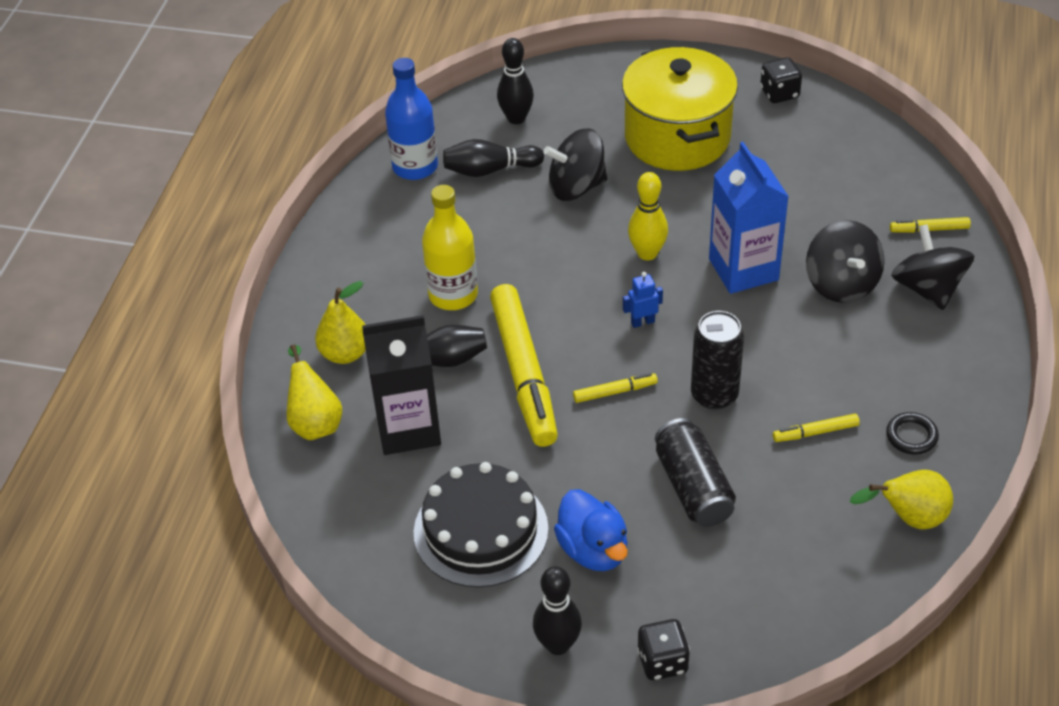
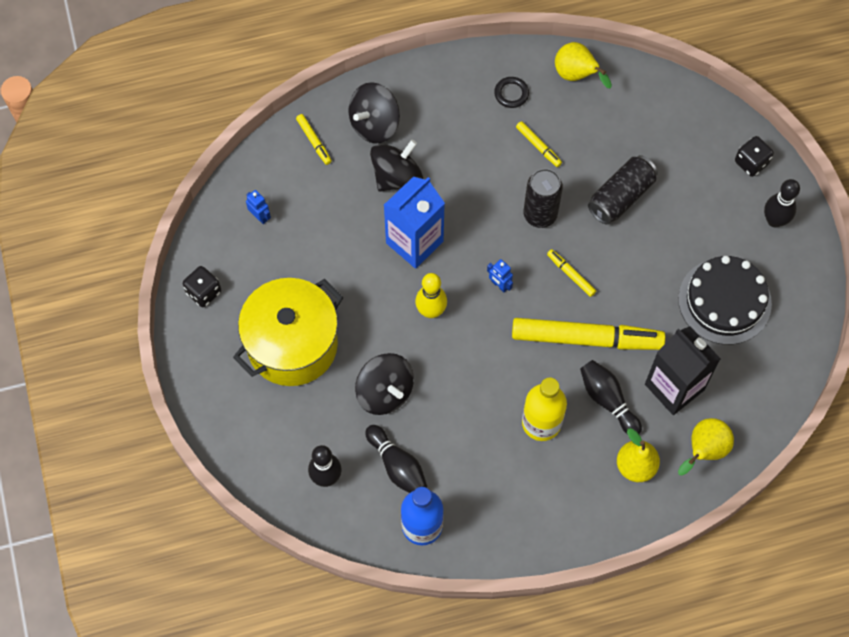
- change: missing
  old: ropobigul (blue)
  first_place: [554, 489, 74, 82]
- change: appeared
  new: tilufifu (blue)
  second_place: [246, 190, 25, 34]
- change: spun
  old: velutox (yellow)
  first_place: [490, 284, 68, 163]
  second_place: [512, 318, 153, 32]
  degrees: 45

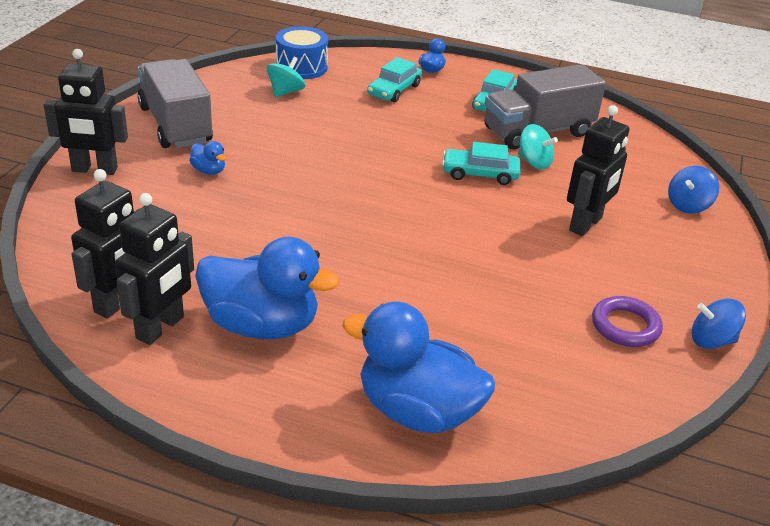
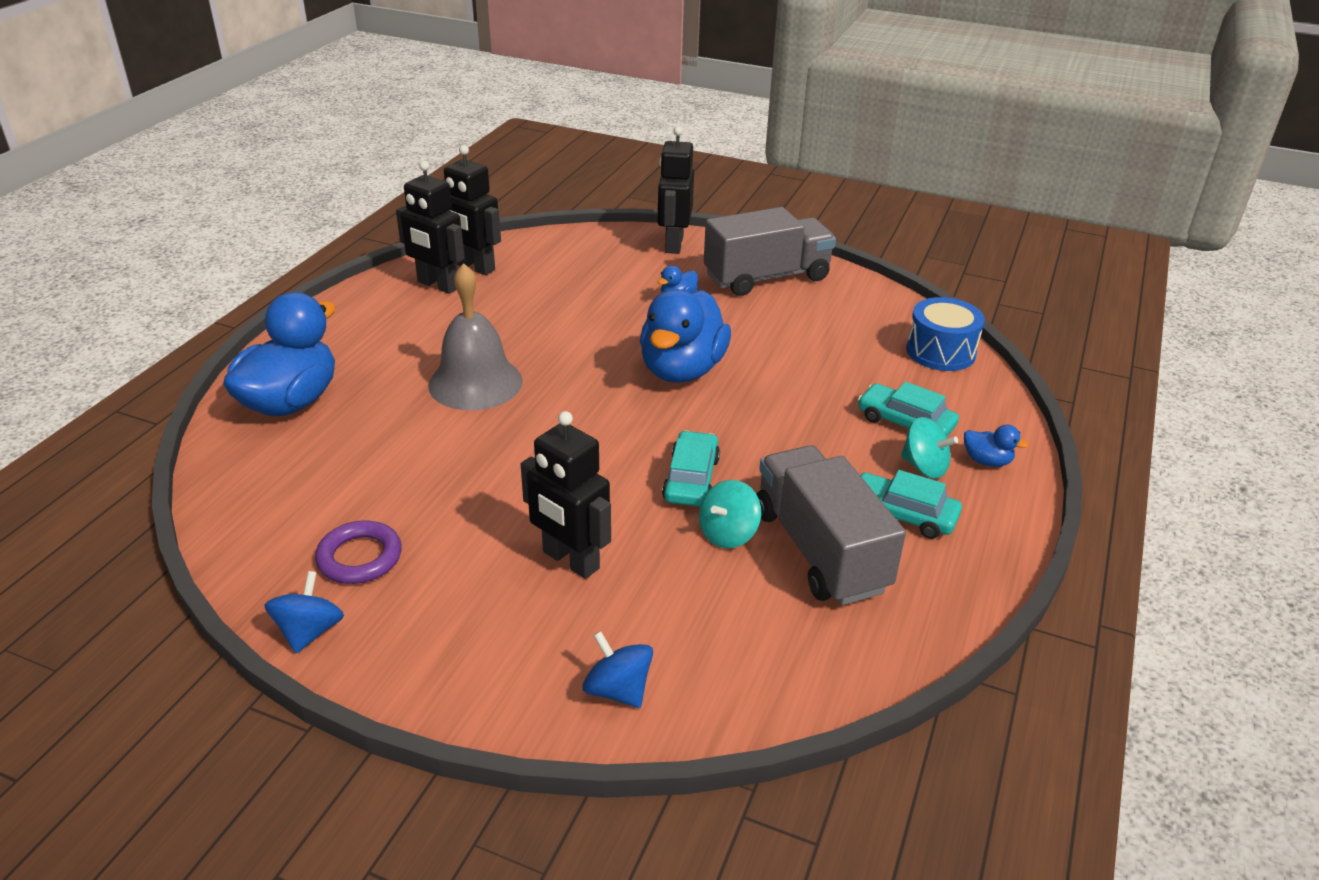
- change: appeared
  new: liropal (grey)
  second_place: [428, 263, 95, 147]
- change: relocated
  old: ropobigul (blue)
  first_place: [195, 237, 145, 102]
  second_place: [640, 289, 91, 94]
- change: relocated
  old: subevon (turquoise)
  first_place: [266, 57, 40, 40]
  second_place: [901, 417, 57, 62]

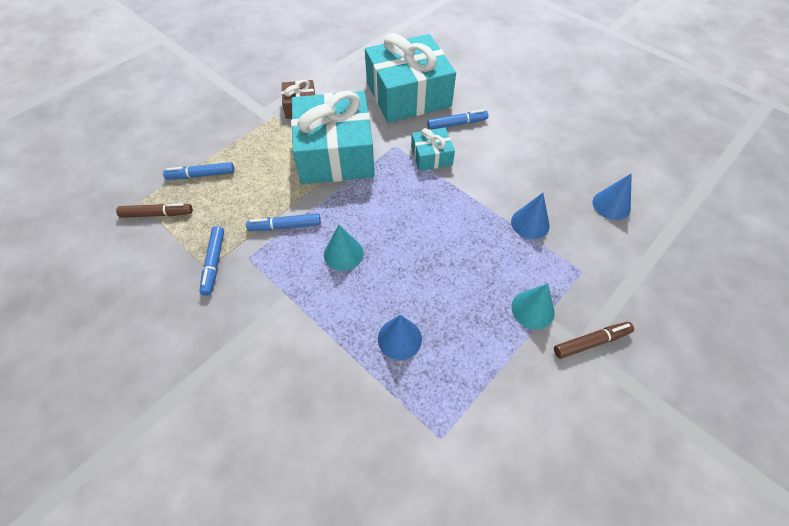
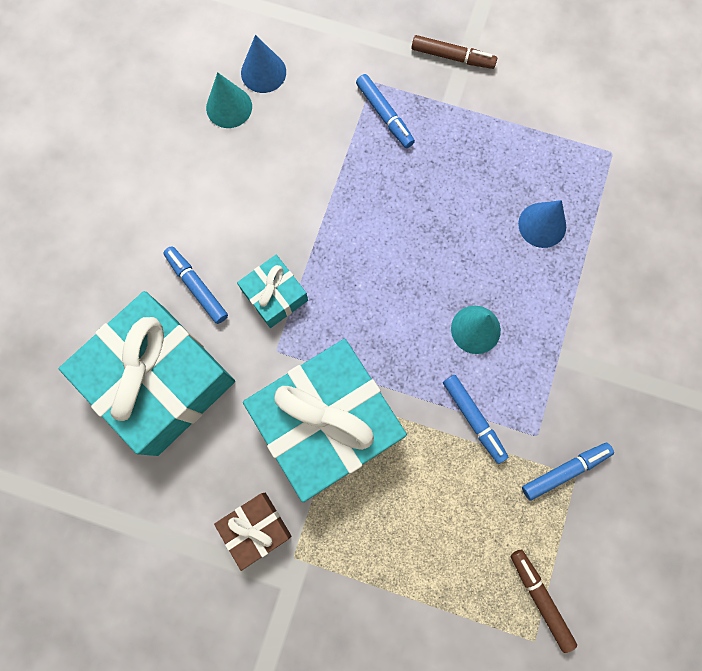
- change: missing
  old: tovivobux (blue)
  first_place: [511, 193, 39, 46]
- change: relocated
  old: velutox (blue)
  first_place: [163, 162, 71, 18]
  second_place: [356, 74, 59, 74]
- change: relocated
  old: tovivobux (turquoise)
  first_place: [511, 284, 44, 45]
  second_place: [206, 72, 46, 56]
- change: spun
  old: velutox (brown)
  first_place: [554, 322, 80, 37]
  second_place: [411, 35, 86, 34]
  degrees: 150

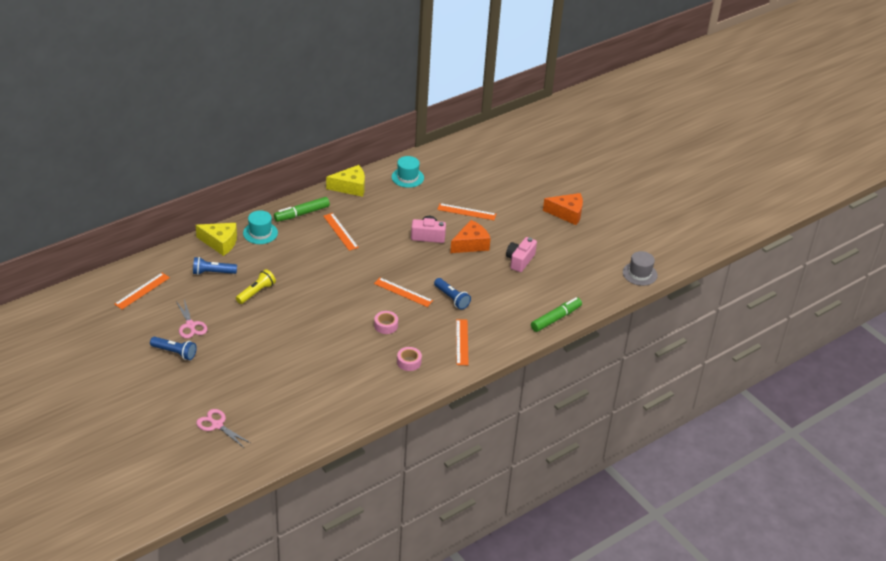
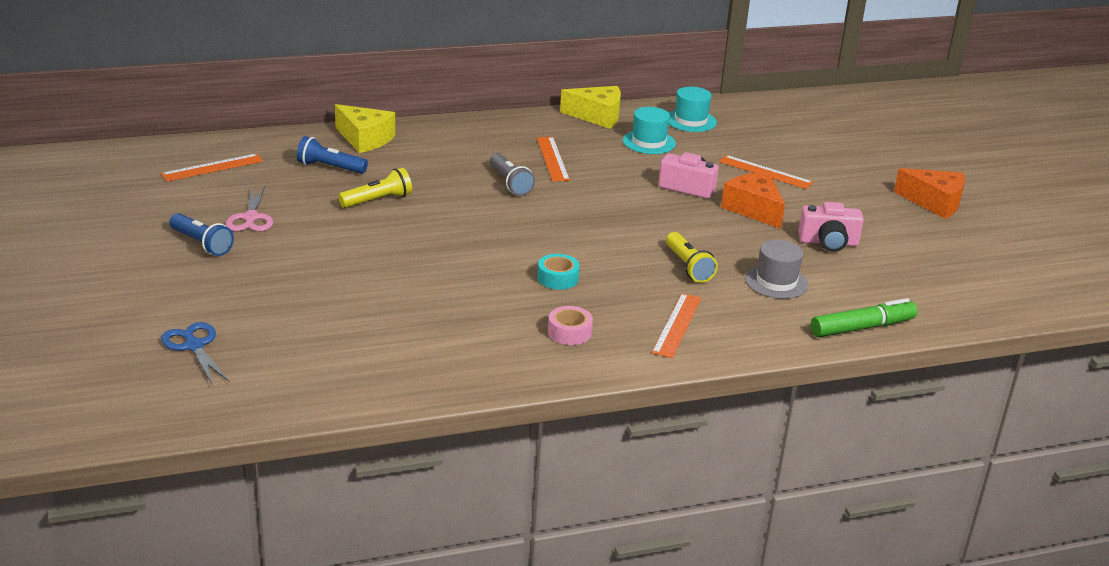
- change: missing
  old: velutox (green)
  first_place: [274, 197, 56, 25]
- change: missing
  old: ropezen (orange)
  first_place: [374, 278, 59, 29]
- change: appeared
  new: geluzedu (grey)
  second_place: [490, 153, 45, 43]
- change: relocated
  old: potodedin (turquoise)
  first_place: [243, 210, 35, 34]
  second_place: [623, 107, 53, 47]
- change: relocated
  old: potodedin (grey)
  first_place: [623, 251, 35, 35]
  second_place: [745, 240, 64, 59]
- change: colour
  old: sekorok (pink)
  new: sekorok (blue)
  first_place: [196, 409, 54, 39]
  second_place: [161, 322, 69, 64]
- change: colour
  old: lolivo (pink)
  new: lolivo (turquoise)
  first_place: [374, 311, 24, 23]
  second_place: [537, 254, 43, 36]
- change: colour
  old: geluzedu (blue)
  new: geluzedu (yellow)
  first_place: [434, 278, 37, 32]
  second_place: [666, 232, 52, 51]
- change: spun
  old: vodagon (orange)
  first_place: [450, 220, 41, 33]
  second_place: [721, 172, 64, 57]
  degrees: -105
- change: spun
  old: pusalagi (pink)
  first_place: [506, 237, 31, 35]
  second_place: [798, 202, 66, 50]
  degrees: -135

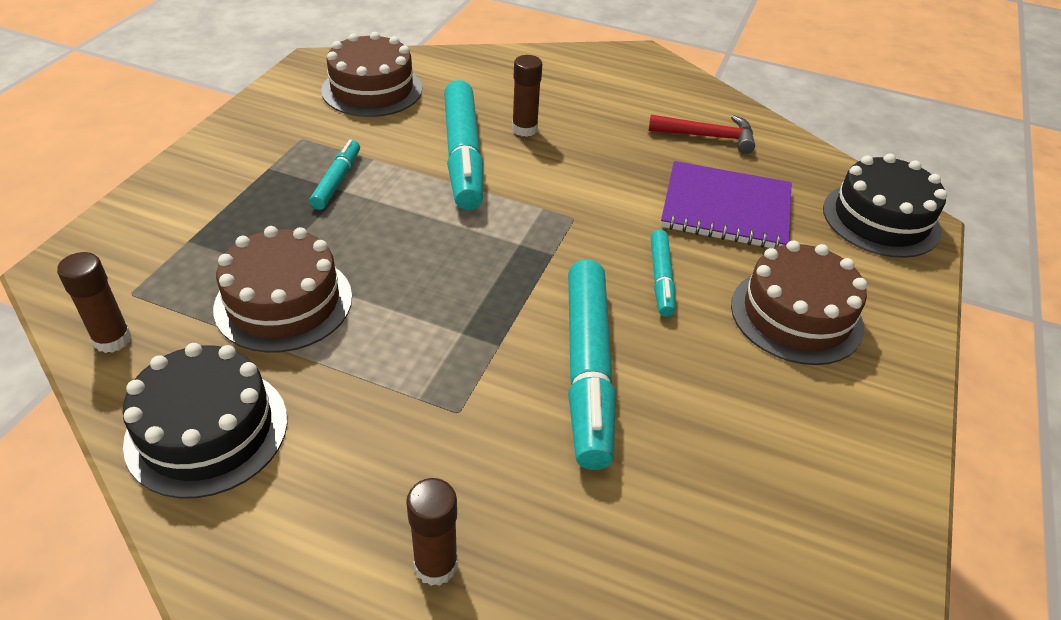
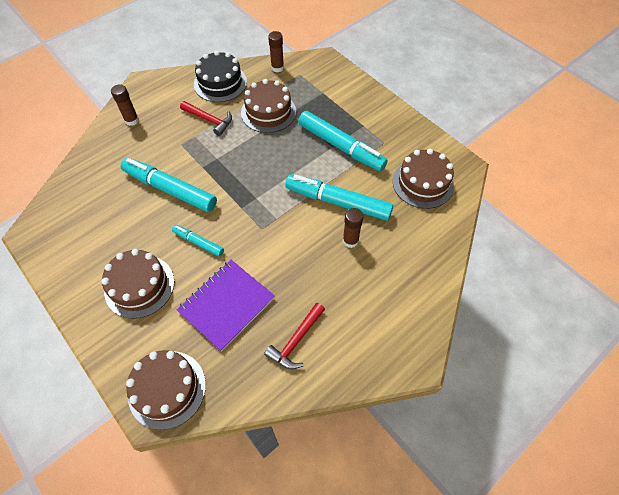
- change: appeared
  new: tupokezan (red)
  second_place: [180, 101, 52, 35]
- change: colour
  old: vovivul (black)
  new: vovivul (brown)
  first_place: [823, 154, 124, 104]
  second_place: [126, 350, 80, 80]
- change: size
  old: velutox (turquoise)
  first_place: [309, 140, 51, 70]
  second_place: [298, 111, 90, 61]
  factor: 1.95

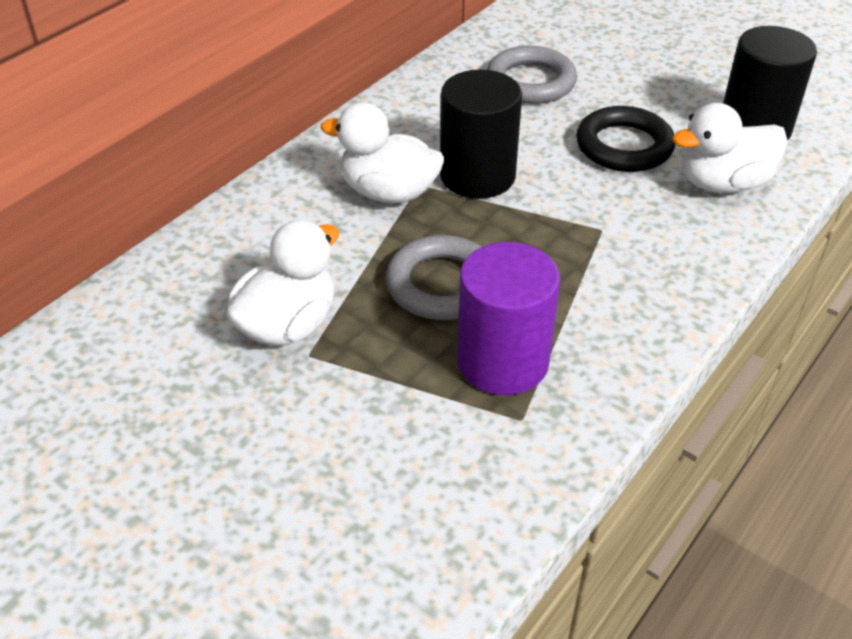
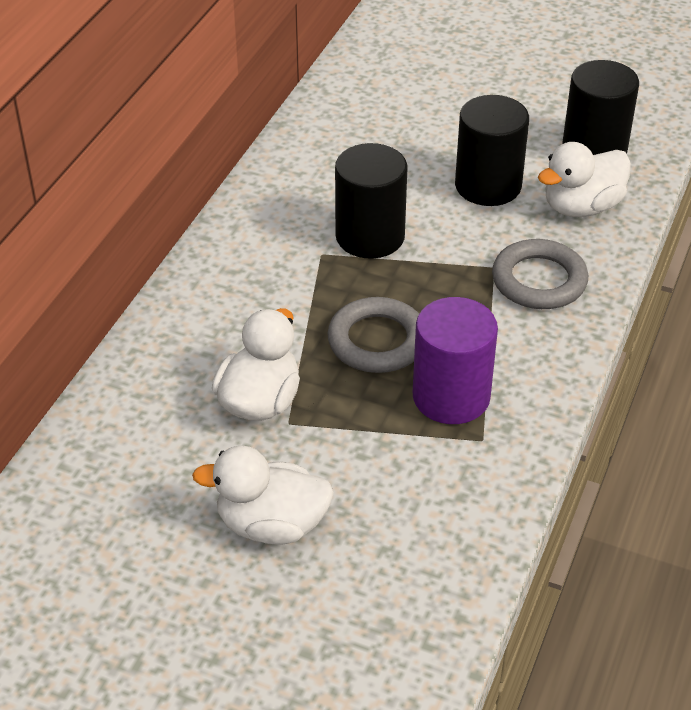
- change: relocated
  old: ropobigul (white)
  first_place: [321, 102, 123, 101]
  second_place: [192, 446, 142, 99]
- change: relocated
  old: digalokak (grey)
  first_place: [487, 46, 90, 58]
  second_place: [492, 239, 96, 70]
- change: exchanged
  old: digalokak (black)
  new: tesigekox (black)
  first_place: [576, 106, 99, 66]
  second_place: [455, 95, 74, 111]

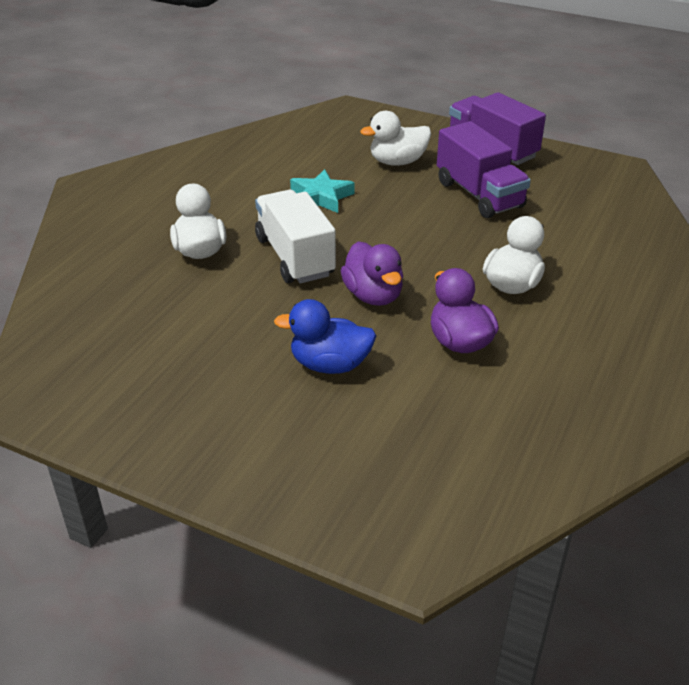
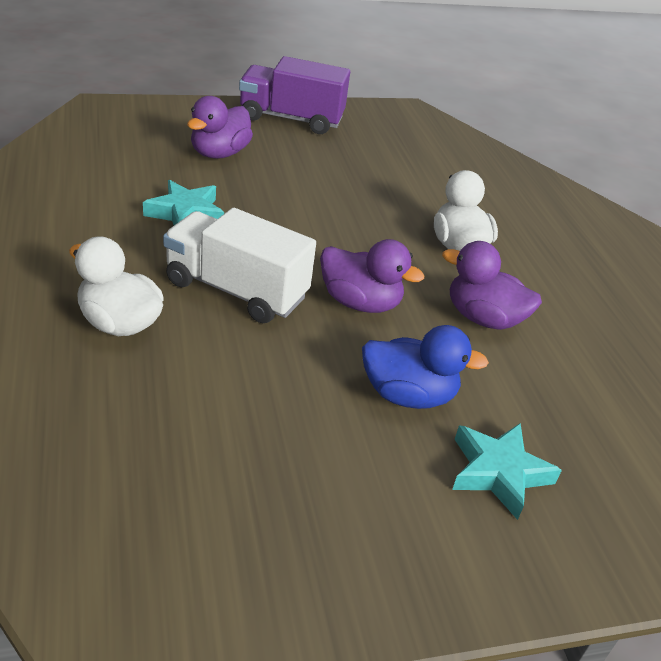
- change: missing
  old: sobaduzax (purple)
  first_place: [437, 121, 94, 97]
- change: appeared
  new: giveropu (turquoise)
  second_place: [452, 423, 110, 97]
- change: colour
  old: ropobigul (white)
  new: ropobigul (purple)
  first_place: [360, 111, 71, 55]
  second_place: [187, 96, 66, 63]
- change: spun
  old: ropobigul (blue)
  first_place: [274, 299, 102, 75]
  second_place: [362, 325, 127, 84]
  degrees: -135

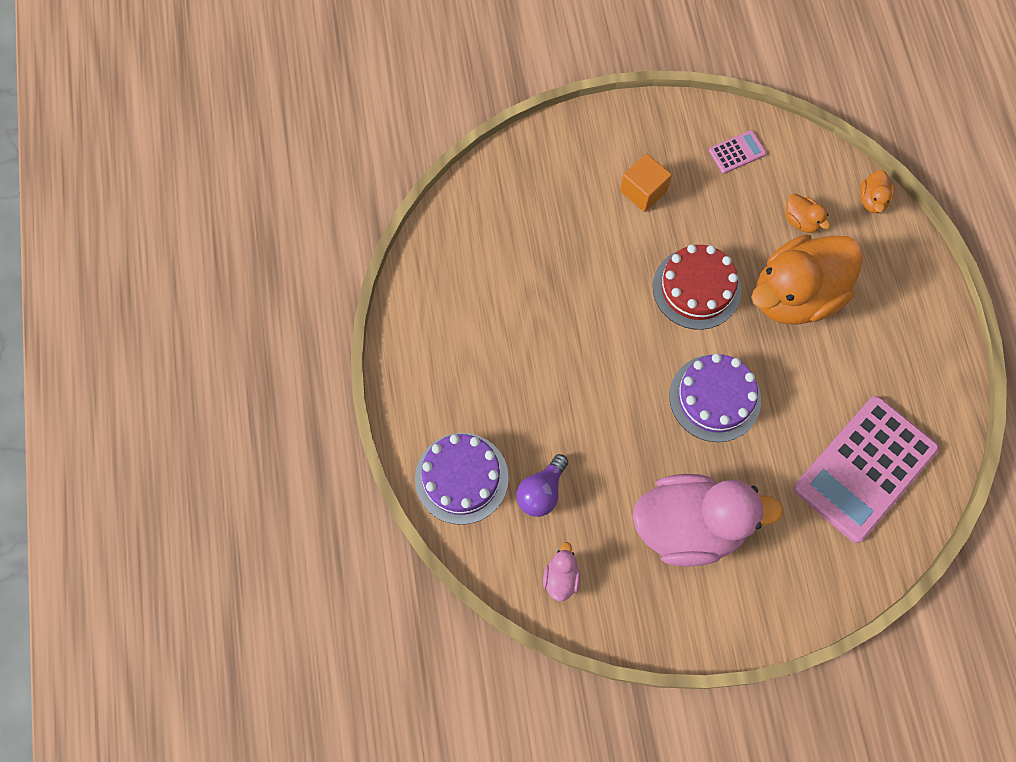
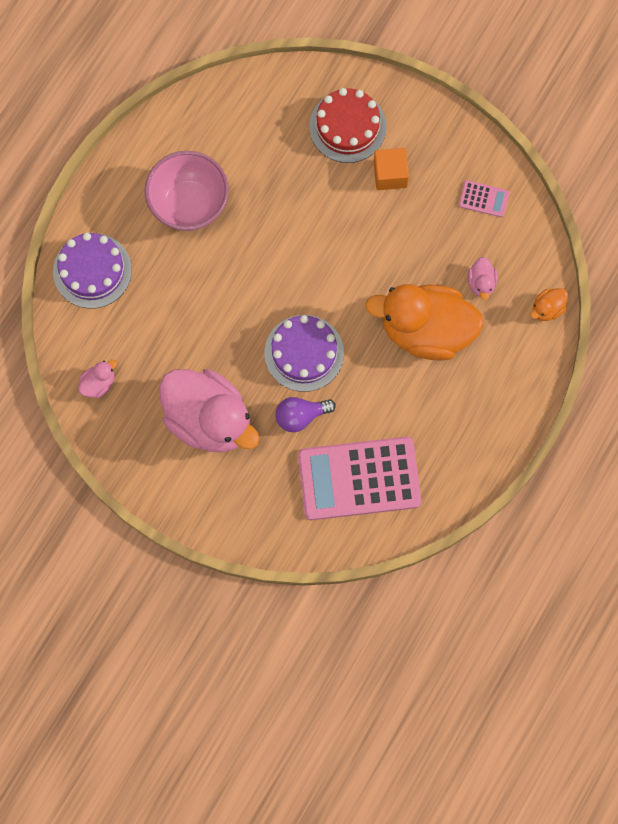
- change: appeared
  new: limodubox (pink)
  second_place: [145, 151, 84, 80]
- change: relocated
  old: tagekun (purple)
  first_place: [516, 454, 52, 63]
  second_place: [276, 397, 60, 35]
- change: relocated
  old: vovivul (red)
  first_place: [653, 244, 88, 86]
  second_place: [309, 88, 77, 75]
- change: colour
  old: ropobigul (orange)
  new: ropobigul (pink)
  first_place: [786, 194, 44, 39]
  second_place: [468, 257, 30, 43]

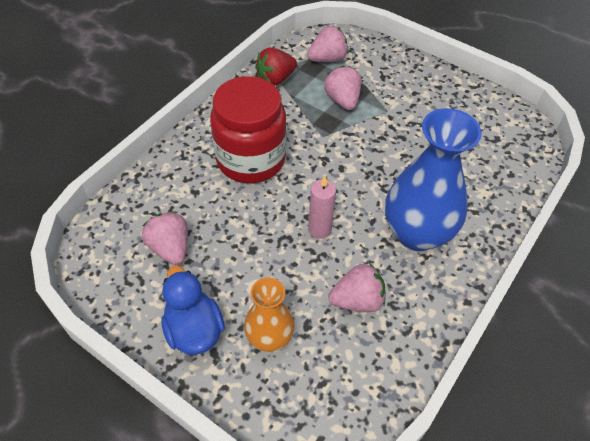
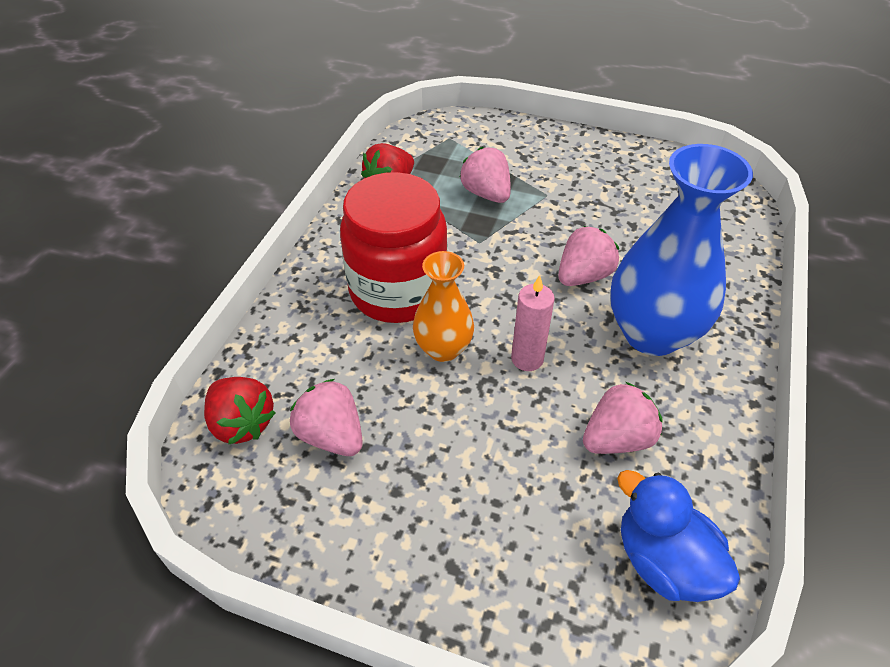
- change: appeared
  new: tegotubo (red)
  second_place: [204, 377, 71, 68]
- change: relocated
  old: ropobigul (blue)
  first_place: [161, 265, 64, 90]
  second_place: [617, 470, 123, 132]
- change: relocated
  old: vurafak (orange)
  first_place: [244, 277, 51, 75]
  second_place: [413, 251, 61, 111]
- change: relocated
  old: tegotubo (pink)
  first_place: [307, 26, 42, 36]
  second_place: [558, 226, 61, 60]

